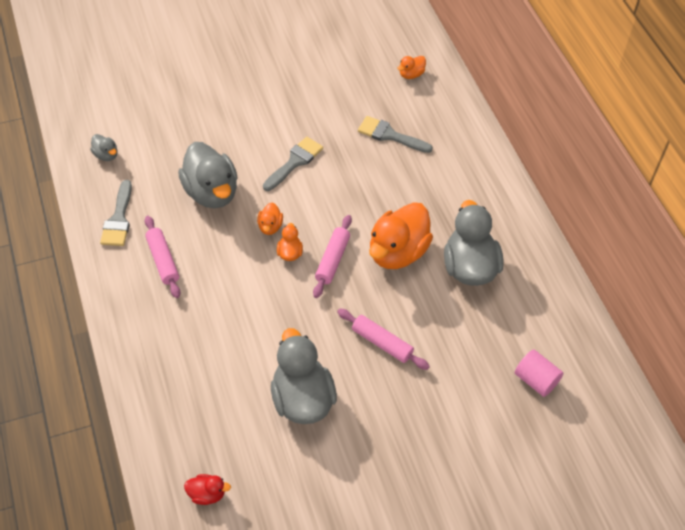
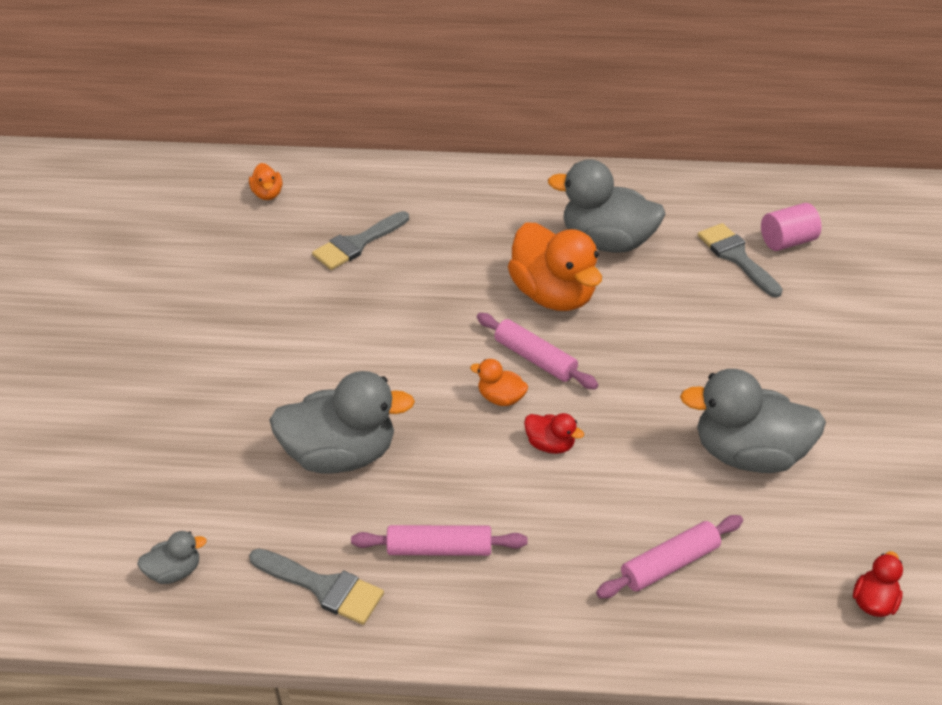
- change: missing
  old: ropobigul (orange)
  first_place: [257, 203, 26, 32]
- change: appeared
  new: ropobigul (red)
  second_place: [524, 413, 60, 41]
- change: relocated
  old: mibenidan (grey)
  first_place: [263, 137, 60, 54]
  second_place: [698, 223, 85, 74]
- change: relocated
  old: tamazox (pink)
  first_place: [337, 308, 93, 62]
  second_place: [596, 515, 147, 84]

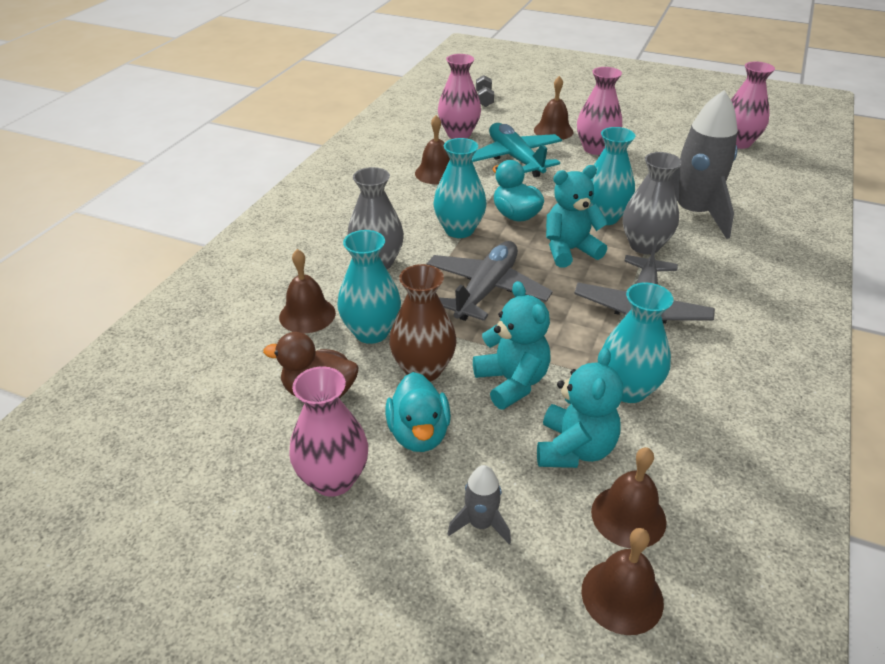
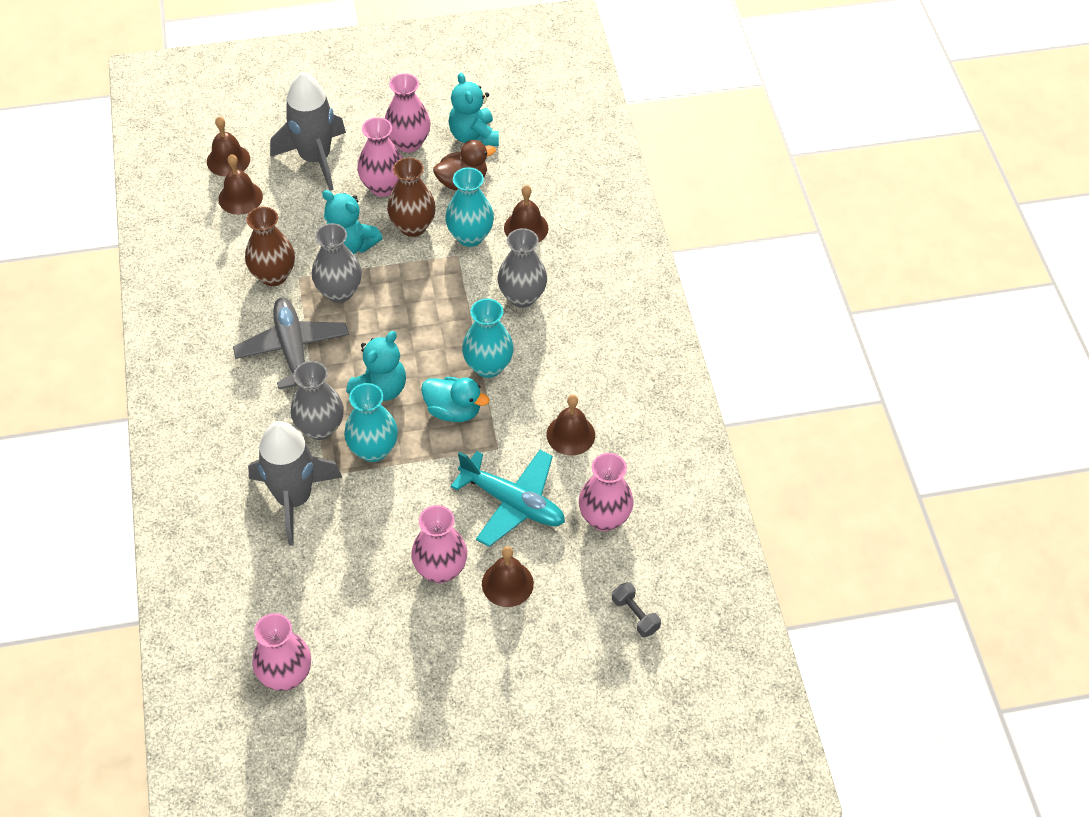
- change: missing
  old: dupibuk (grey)
  first_place: [426, 241, 127, 80]
- change: appeared
  new: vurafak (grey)
  second_place: [312, 223, 50, 80]
- change: relocated
  old: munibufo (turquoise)
  first_place: [537, 348, 86, 120]
  second_place: [449, 73, 50, 73]
- change: exchanged
  old: ropobigul (turquoise)
  new: vurafak (pink)
  first_place: [385, 372, 66, 80]
  second_place: [357, 117, 45, 80]
- change: colour
  old: vurafak (turquoise)
  new: vurafak (brown)
  first_place: [602, 283, 71, 120]
  second_place: [245, 207, 50, 79]
- change: size
  old: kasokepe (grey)
  first_place: [448, 465, 63, 79]
  second_place: [270, 72, 76, 119]
  factor: 2.21

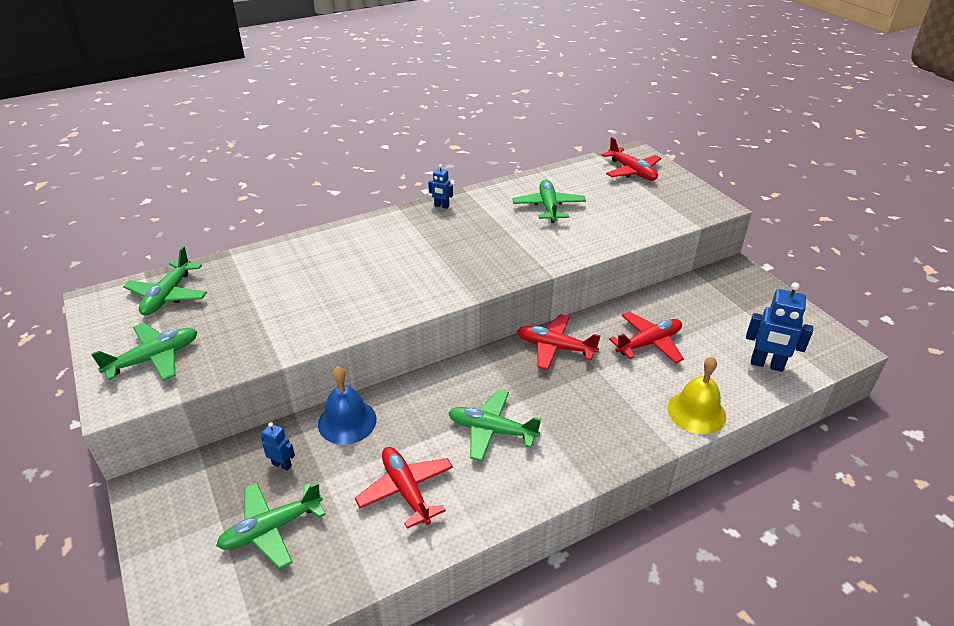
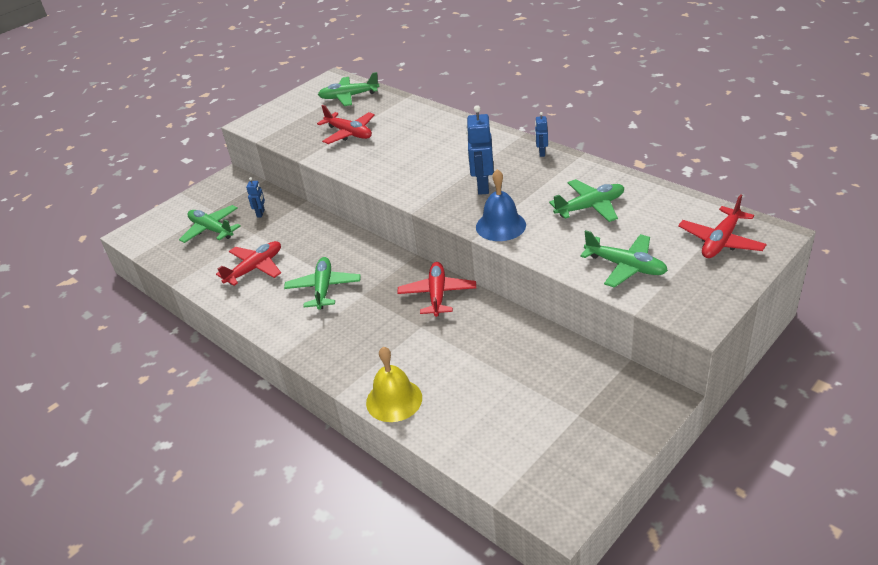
- change: relocated
  old: dupibuk (green)
  first_place: [91, 323, 106, 58]
  second_place: [580, 230, 88, 58]
- change: relocated
  old: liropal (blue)
  first_place: [318, 366, 59, 79]
  second_place: [476, 169, 50, 72]
- change: relocated
  old: dupibuk (red)
  first_place: [609, 311, 75, 52]
  second_place: [317, 105, 58, 39]
- change: relocated
  old: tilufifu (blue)
  first_place: [746, 282, 67, 90]
  second_place: [466, 105, 28, 90]

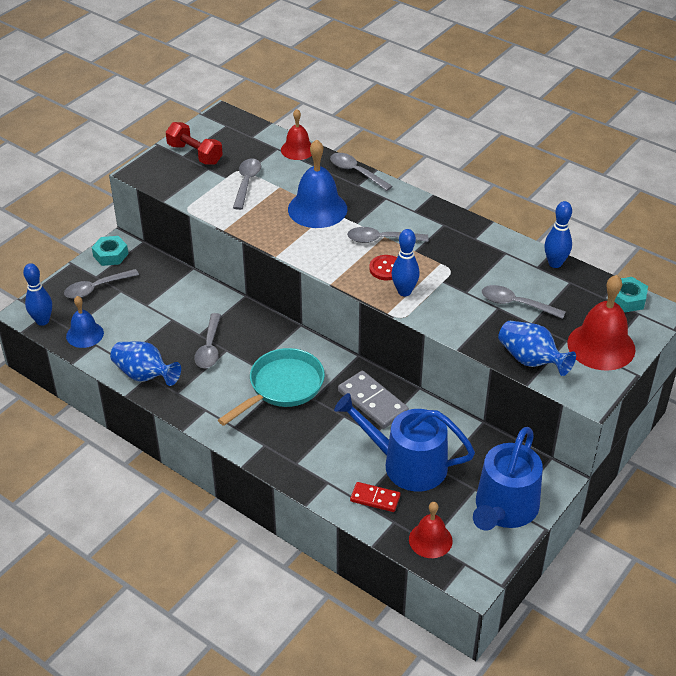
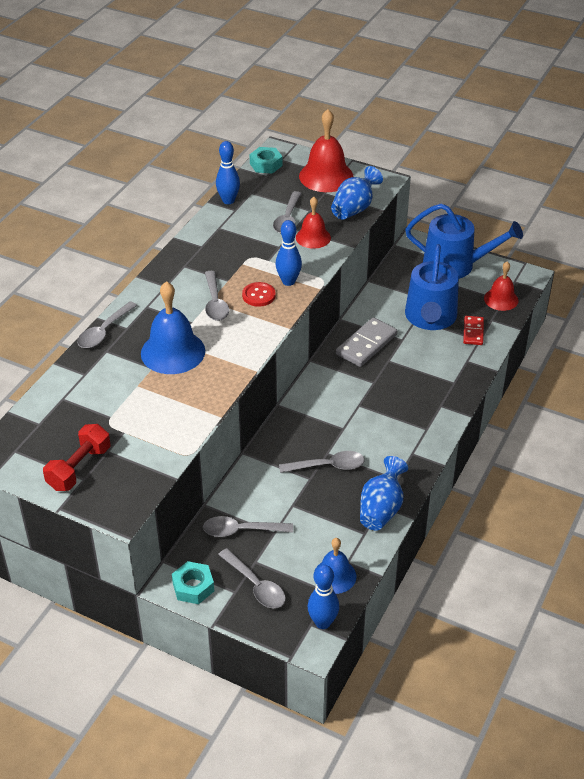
- change: missing
  old: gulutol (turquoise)
  first_place: [218, 348, 107, 78]
- change: relocated
  old: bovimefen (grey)
  first_place: [233, 158, 28, 52]
  second_place: [203, 516, 90, 21]
- change: relocated
  old: liropal (red)
  first_place: [281, 109, 31, 51]
  second_place: [296, 197, 35, 52]

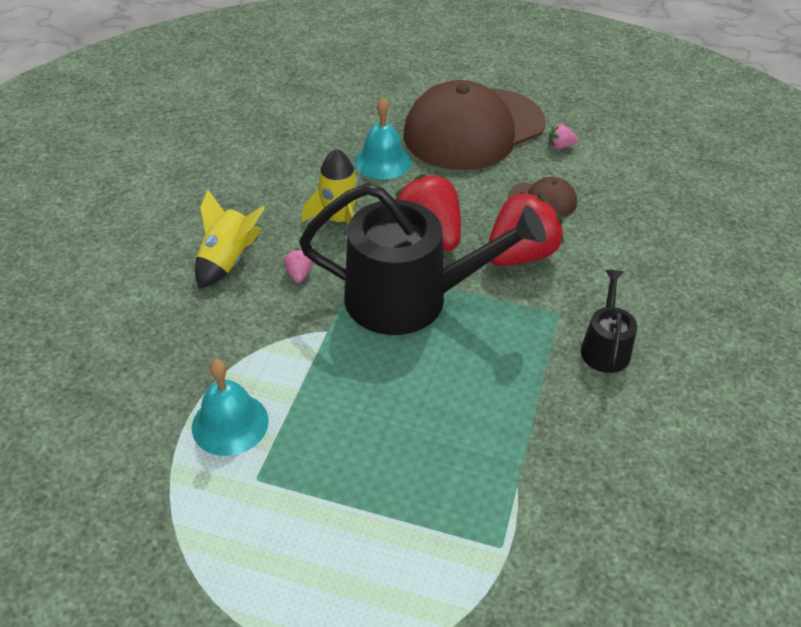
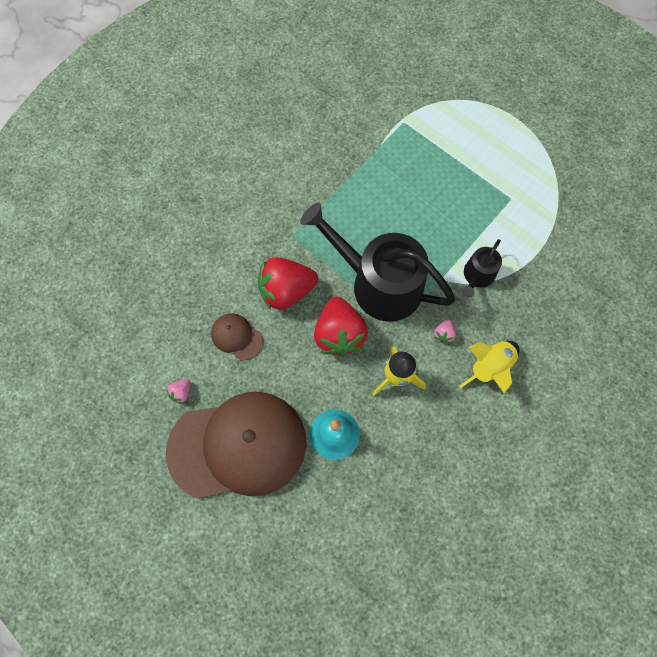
- change: missing
  old: liropal (turquoise)
  first_place: [192, 359, 77, 97]
- change: relocated
  old: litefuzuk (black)
  first_place: [581, 270, 56, 103]
  second_place: [461, 239, 41, 59]
- change: spun
  old: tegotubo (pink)
  first_place: [549, 124, 29, 25]
  second_place: [166, 379, 25, 25]
  degrees: 105

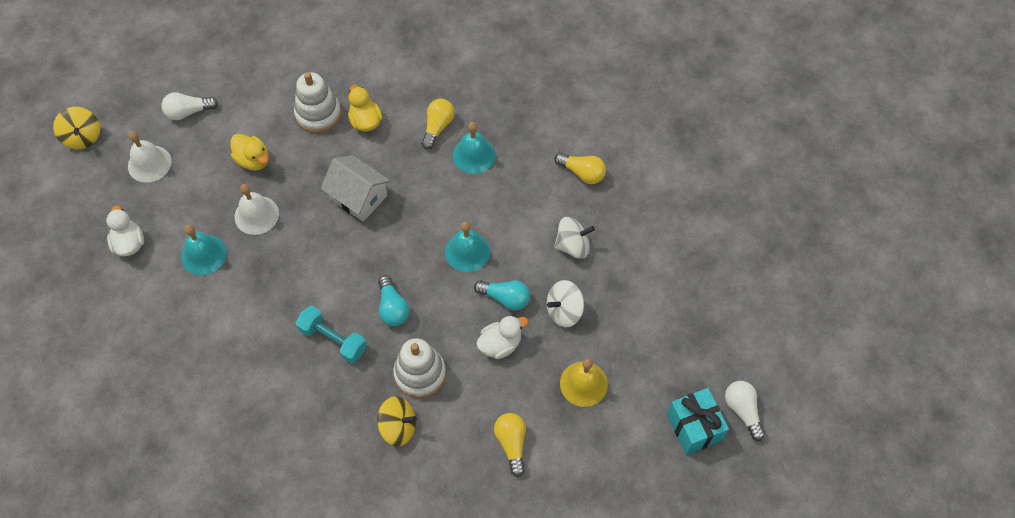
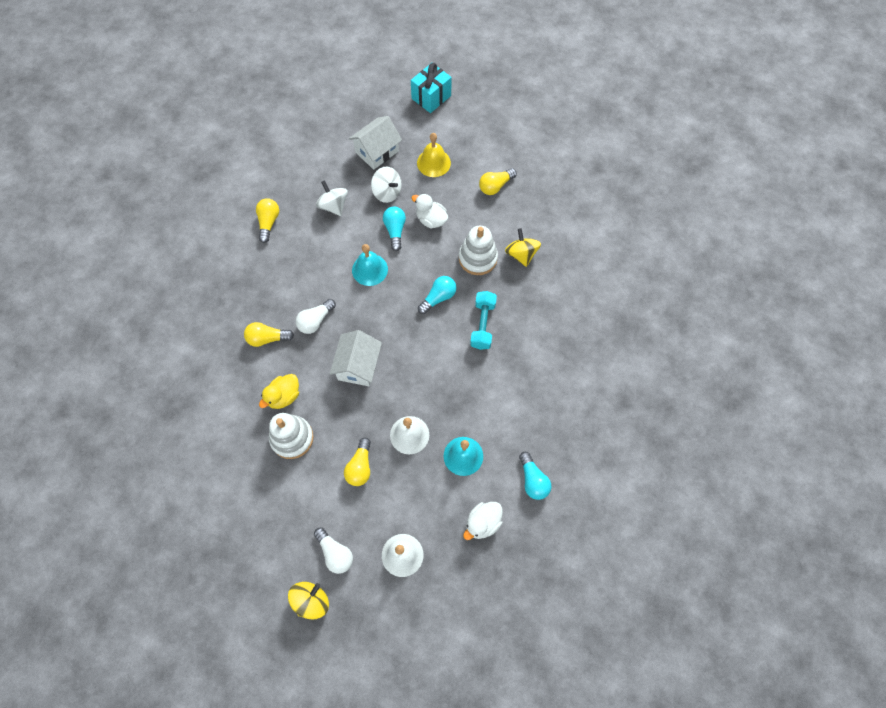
- change: missing
  old: liropal (turquoise)
  first_place: [453, 122, 43, 52]
- change: appeared
  new: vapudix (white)
  second_place: [349, 116, 53, 54]
- change: appeared
  new: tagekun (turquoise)
  second_place: [519, 452, 33, 48]
- change: relocated
  old: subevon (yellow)
  first_place: [53, 107, 47, 42]
  second_place: [288, 582, 41, 38]
- change: relocated
  old: tagekun (white)
  first_place: [725, 381, 40, 60]
  second_place: [296, 299, 40, 35]
- change: exchanged
  old: ropobigul (yellow)
  new: tagekun (yellow)
  first_place: [231, 134, 38, 37]
  second_place: [344, 438, 27, 48]

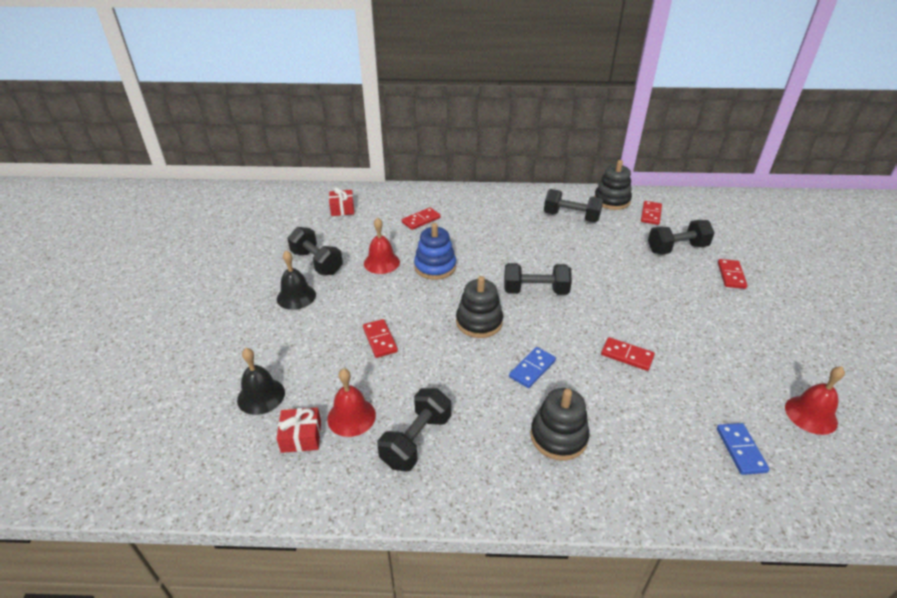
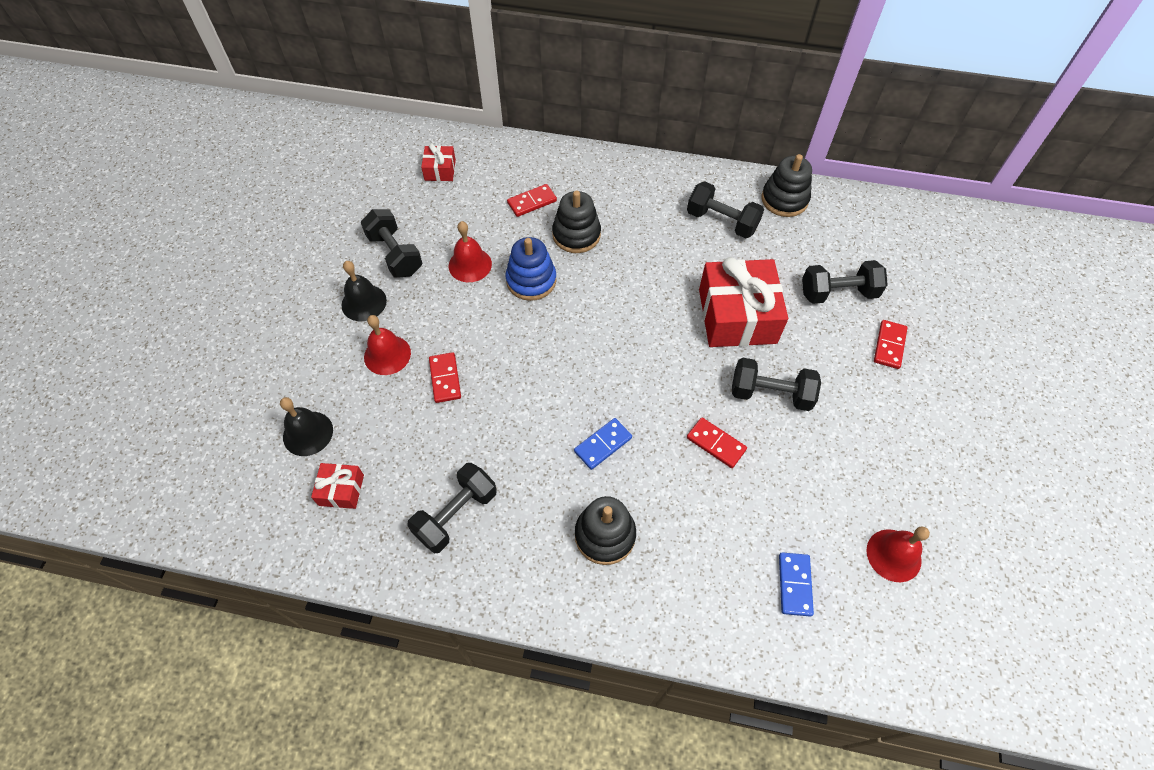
- change: missing
  old: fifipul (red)
  first_place: [641, 201, 21, 24]
- change: appeared
  new: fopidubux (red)
  second_place: [699, 257, 89, 90]
- change: relocated
  old: liropal (red)
  first_place: [327, 368, 49, 69]
  second_place: [364, 315, 47, 60]
- change: relocated
  old: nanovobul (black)
  first_place: [456, 276, 47, 62]
  second_place: [552, 190, 49, 63]
- change: relocated
  old: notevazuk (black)
  first_place: [504, 263, 68, 32]
  second_place: [732, 357, 89, 54]

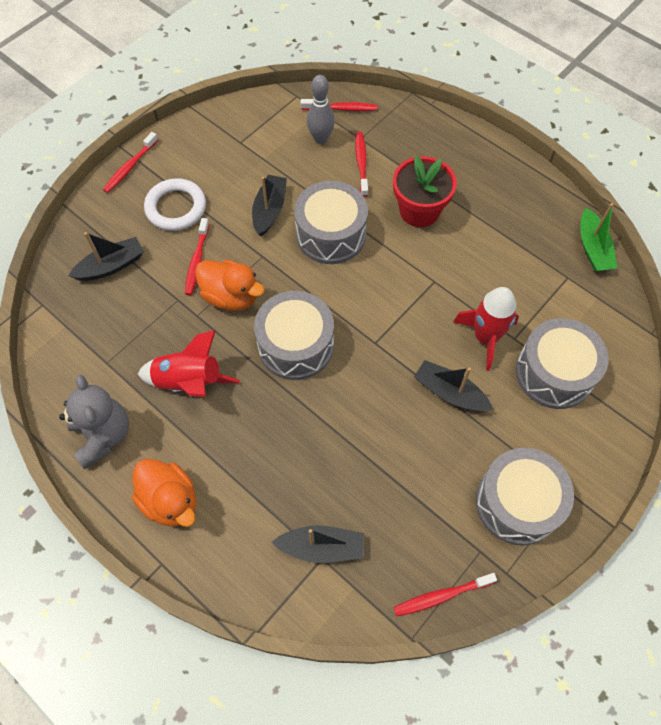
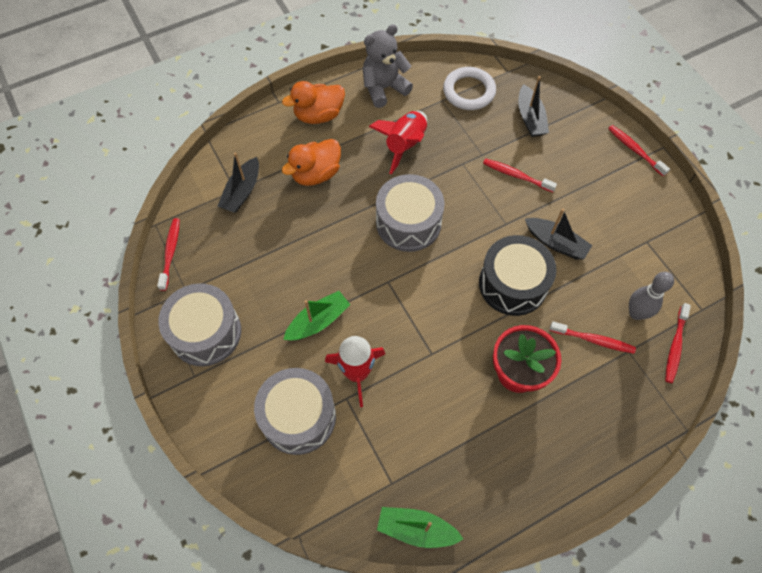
- change: relocated
  old: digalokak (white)
  first_place: [144, 178, 62, 53]
  second_place: [443, 67, 53, 43]
- change: relocated
  old: ropobigul (orange)
  first_place: [195, 260, 70, 51]
  second_place: [282, 139, 59, 47]
- change: colour
  old: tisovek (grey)
  new: tisovek (black)
  first_place: [294, 181, 74, 83]
  second_place: [479, 235, 78, 81]
- change: colour
  old: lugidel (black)
  new: lugidel (green)
  first_place: [414, 360, 79, 51]
  second_place: [283, 291, 68, 49]
- change: spun
  old: munibufo (grey)
  first_place: [59, 375, 70, 94]
  second_place: [363, 24, 50, 84]
  degrees: 150

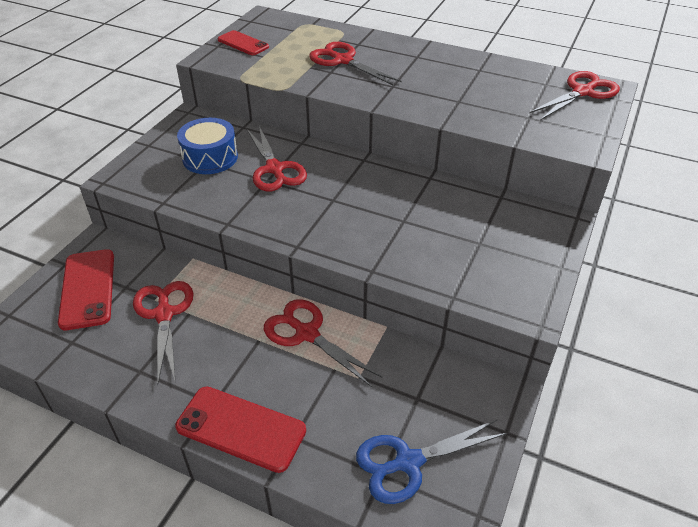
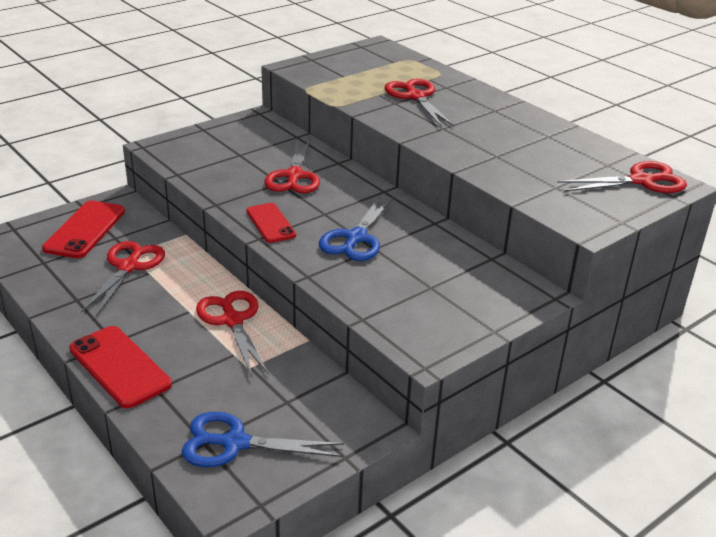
- change: missing
  old: tisovek (blue)
  first_place: [177, 118, 61, 56]
- change: appeared
  new: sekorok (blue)
  second_place: [319, 194, 75, 67]
- change: relocated
  old: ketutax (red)
  first_place: [217, 30, 52, 25]
  second_place: [246, 203, 50, 40]

